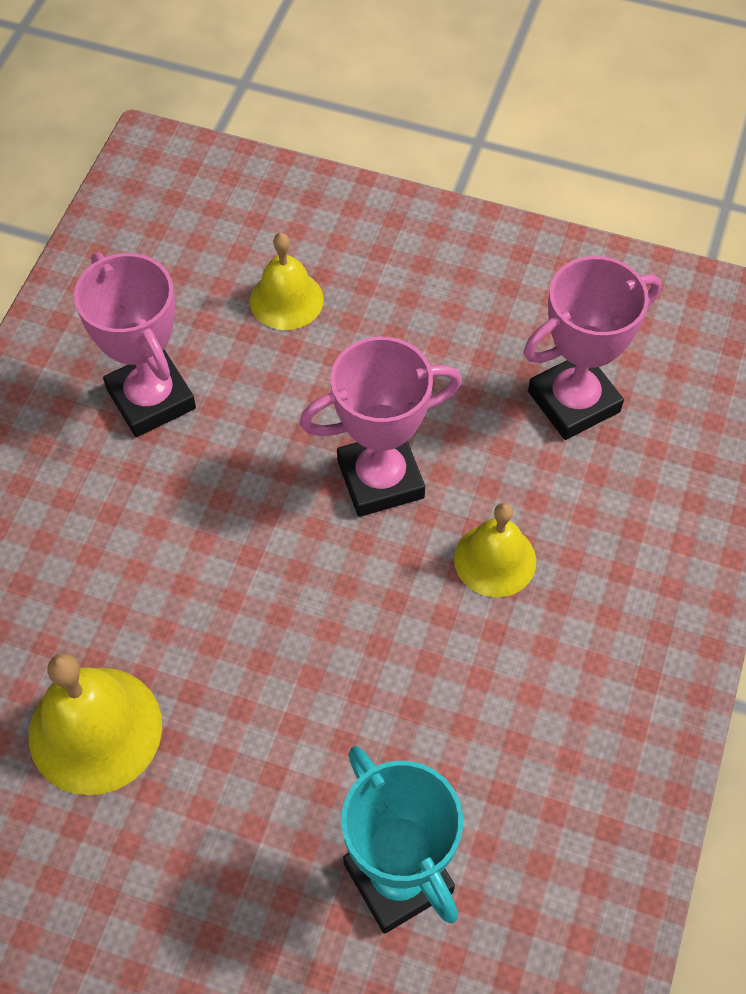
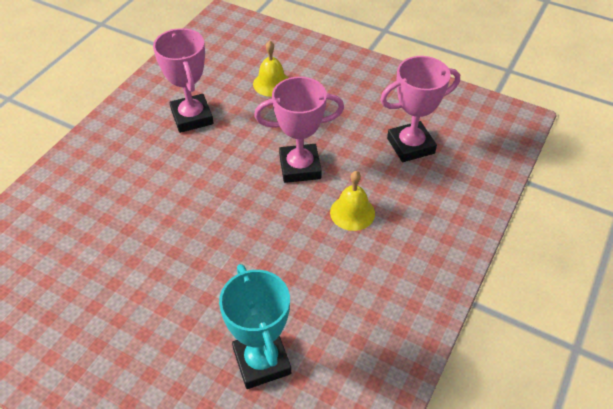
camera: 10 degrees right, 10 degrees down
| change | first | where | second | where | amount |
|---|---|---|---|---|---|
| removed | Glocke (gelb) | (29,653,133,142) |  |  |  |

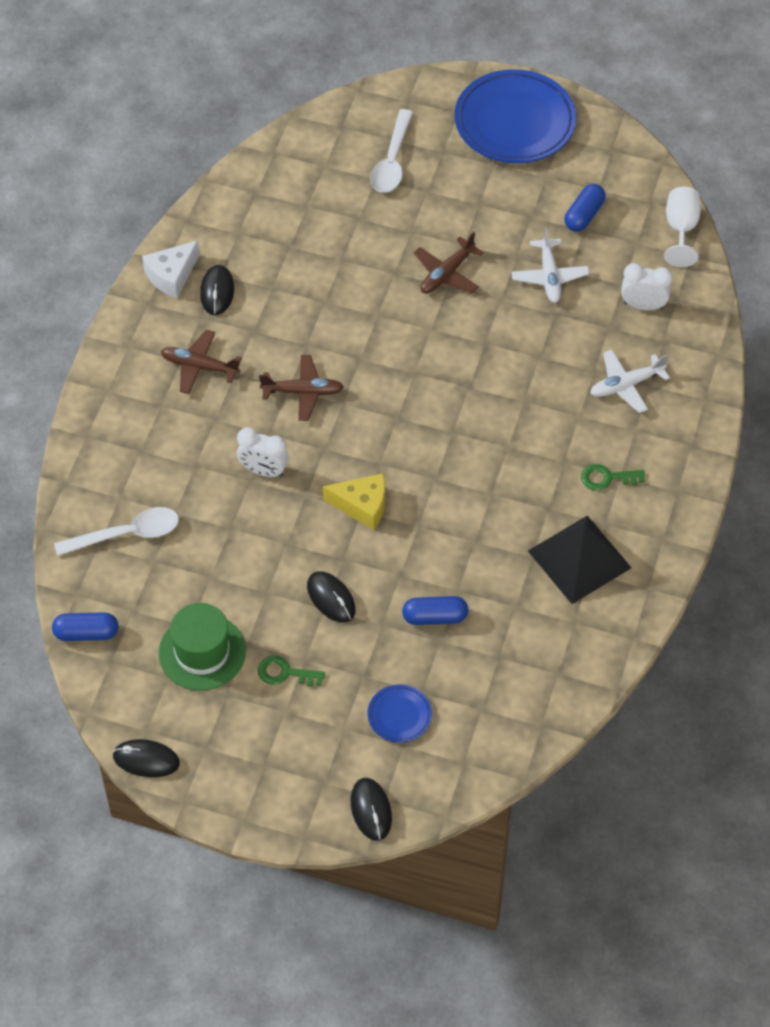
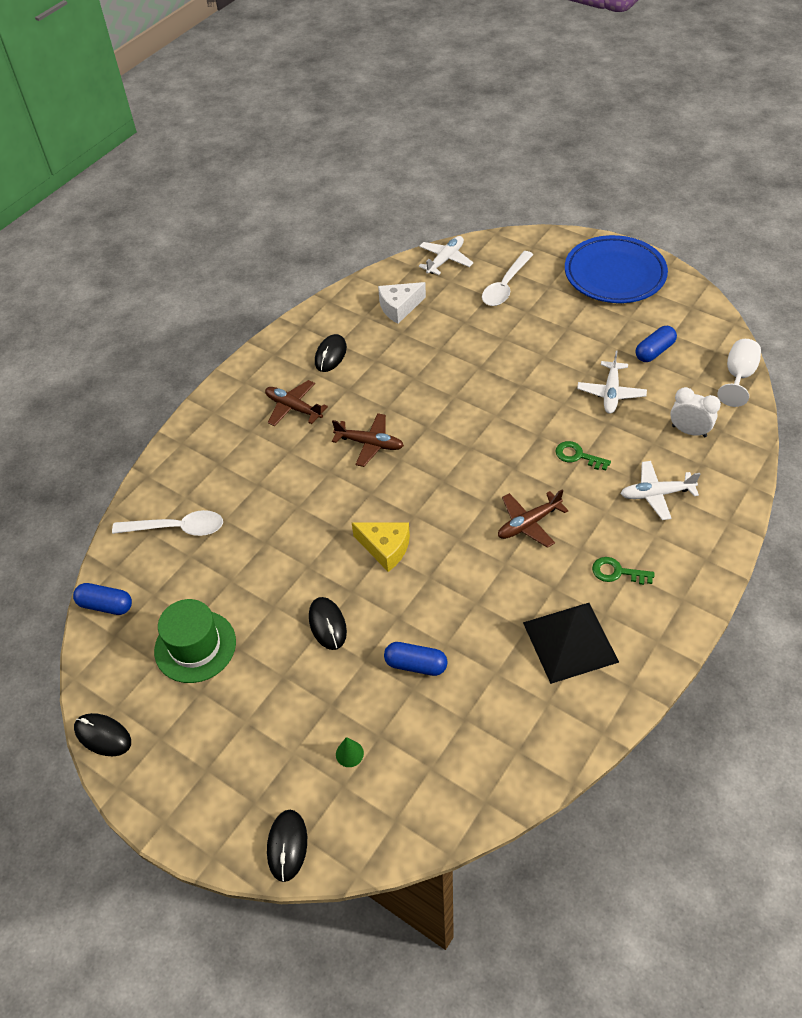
camera: 20 degrees right, 5 degrees down
| change | first | where | second | where | amount |
|---|---|---|---|---|---|
| moved | Flugzeug (braun) | (414,232,70,62) |  | (498,489,71,59) |  |
| moved | Käse (weiß) | (142,240,58,58) |  | (378,282,48,42) |  |
| removed | Wecker (weiß) | (237,427,52,50) |  |  |  |
| moved | Schlüssel (grün) | (258,655,67,32) |  | (555,441,56,29) |  |
| replaced | Teller (blau) | (368,685,64,58) | Kegel (grün) | (336,737,28,30) |  |
| added |  |  | Flugzeug (weiß) | (419,236,54,39) |  |

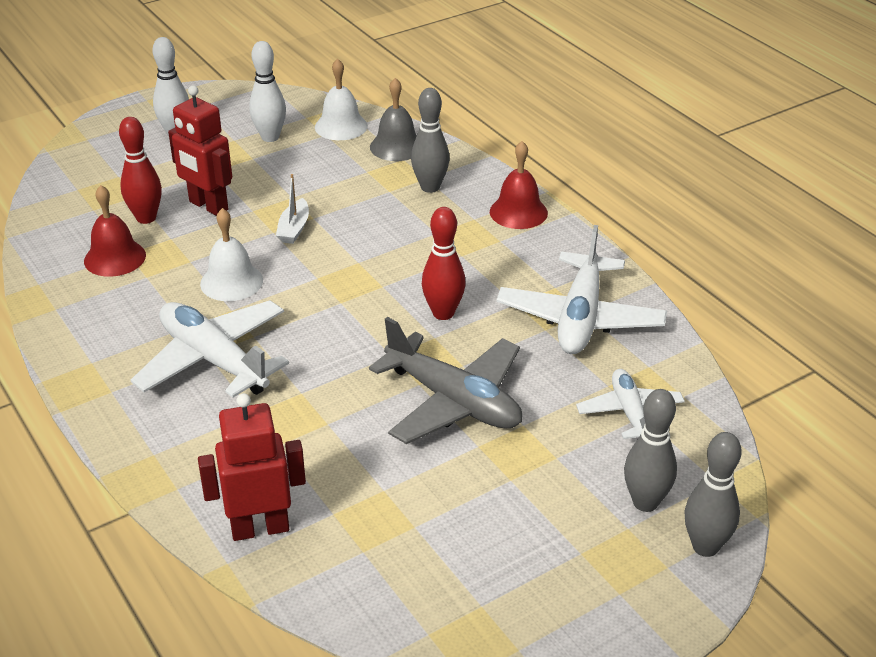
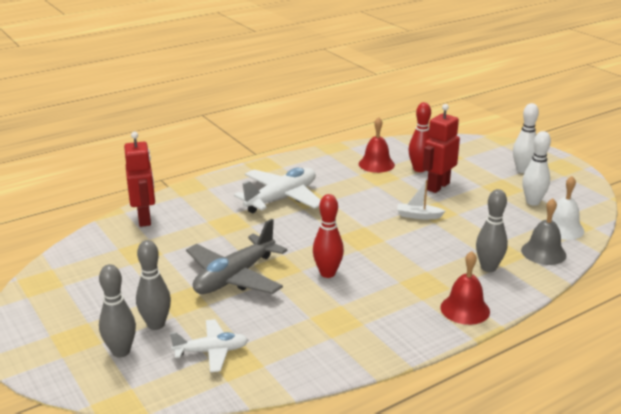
camera: 90 degrees right, 10 degrees down
| change | first | where | second | where | amount |
|---|---|---|---|---|---|
| removed | Glocke (weiß) | (200,208,63,93) |  |  |  |
| removed | Flugzeug (weiß) | (497,225,170,129) |  |  |  |
| moved | Bowlingkegel (grau) | (684,432,58,125) |  | (136,240,35,90) |  |

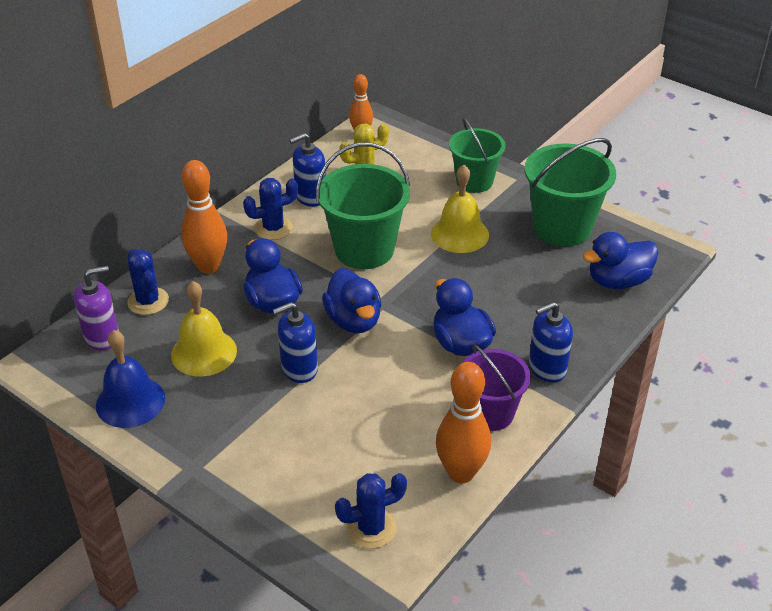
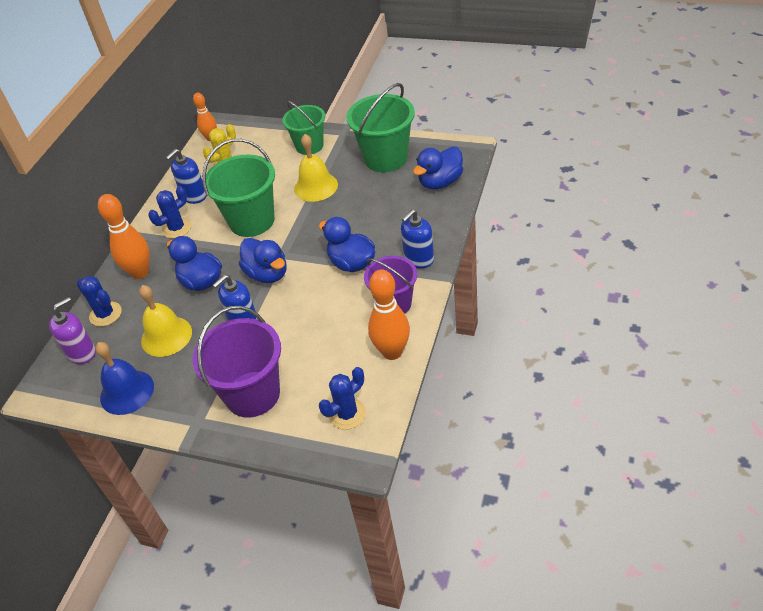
camera: 15 degrees left, 5 degrees up
| change | first | where | second | where | amount |
|---|---|---|---|---|---|
| added |  |  | Eimer (lila) | (193,306,88,111) |  |

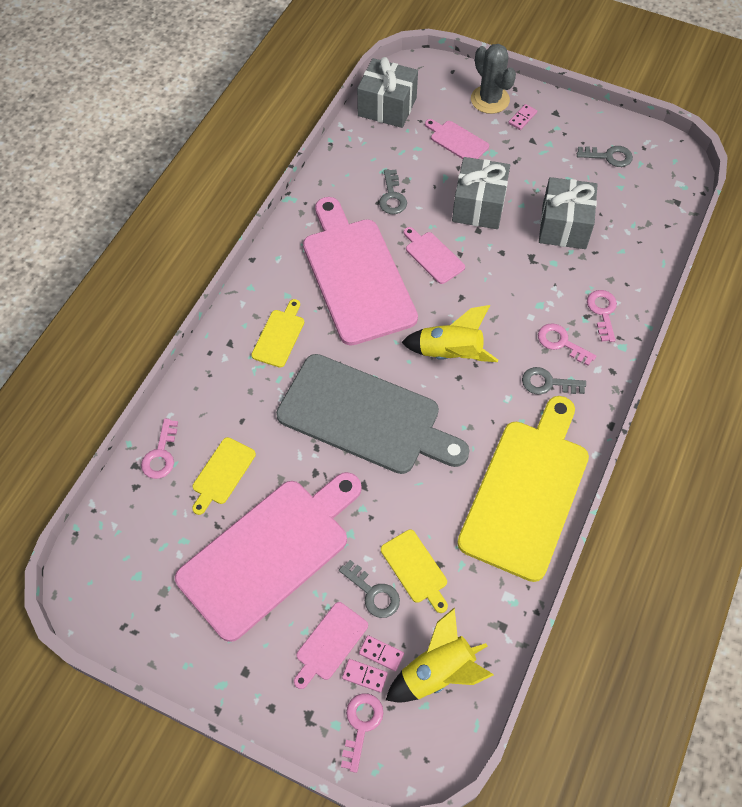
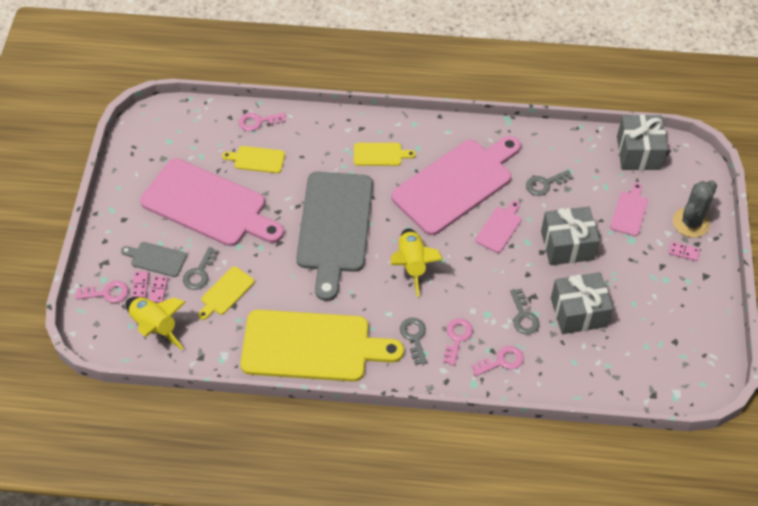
camera: 70 degrees right, 5 degrees down
| change | first | where | second | where | amount |
|---|---|---|---|---|---|
| moved | Schlüssel (grau) | (577,146,56,21) |  | (510,288,29,47) |  |
| recoloured | Schneidebrett (rosa) | (294,602,74,87) | Schneidebrett (grau) | (121,242,66,35) |  |

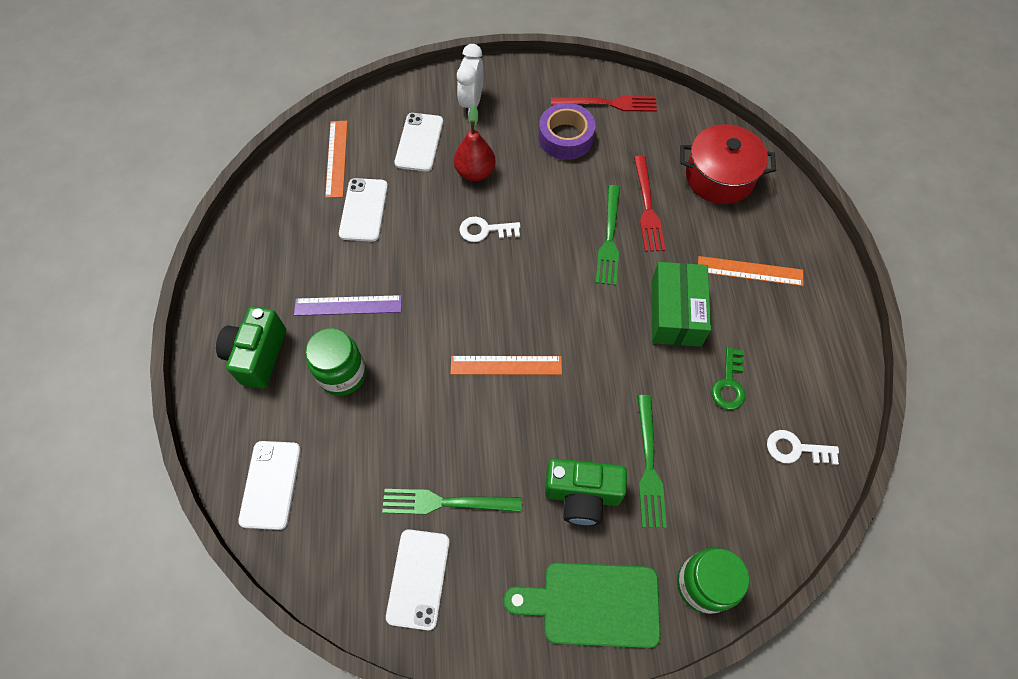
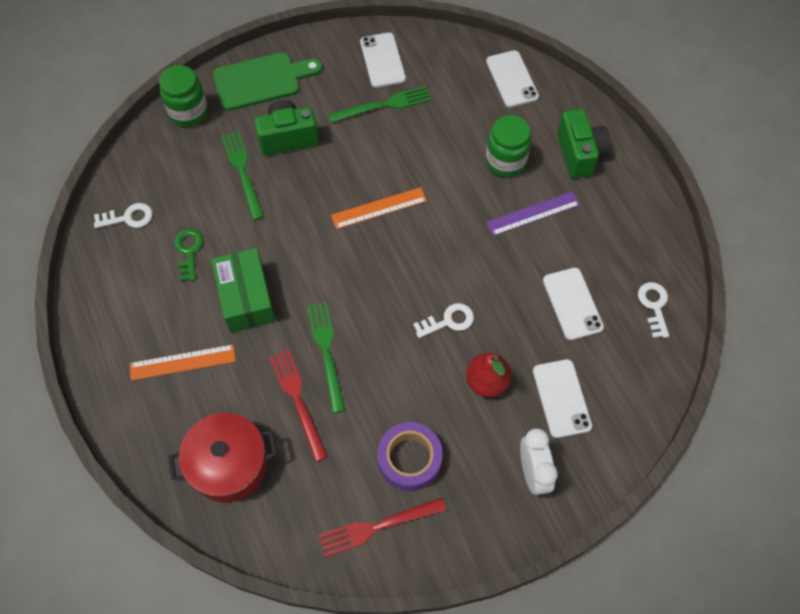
camera: 160 degrees right, 0 degrees up
| change | first | where | second | where | amount |
|---|---|---|---|---|---|
| removed | Lineal (orange) | (325,121,23,77) |  |  |  |
| added |  |  | Schlüssel (weiß) | (638,282,31,56) |  |

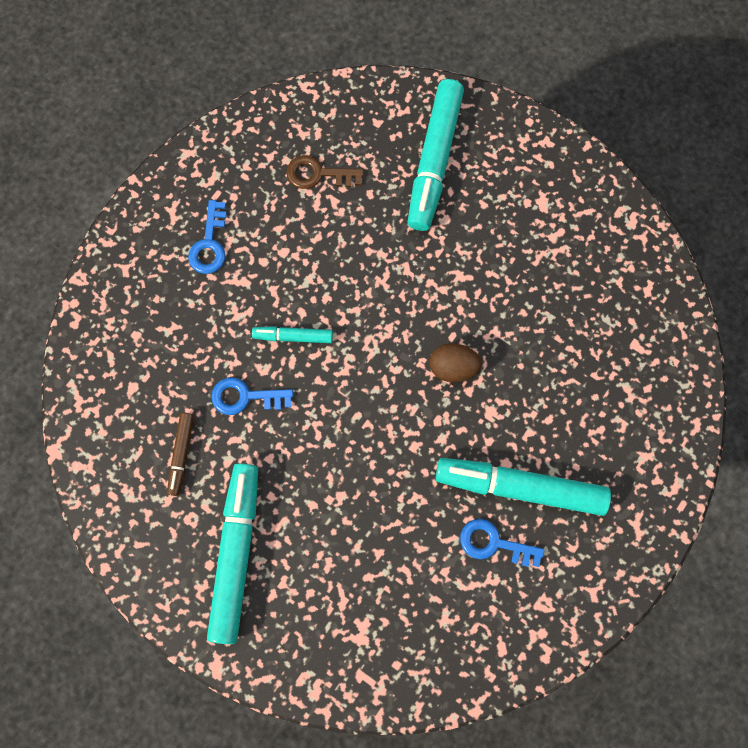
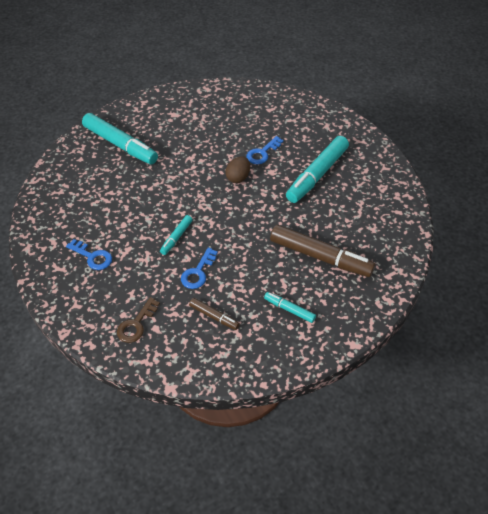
camera: 65 degrees left, 25 degrees down
| change | first | where | second | where | amount |
|---|---|---|---|---|---|
| moved | Schlüssel (braun) | (286,155,78,34) |  | (117,297,43,46) |  |
| resized | Filzstift (türkis) | (207,463,51,181) |  | (264,292,52,31) | x0.49 |
| moved | Schlüssel (blau) | (460,519,85,48) |  | (246,136,38,28) |  |
| added |  |  | Filzstift (braun) | (270,225,105,52) |  |

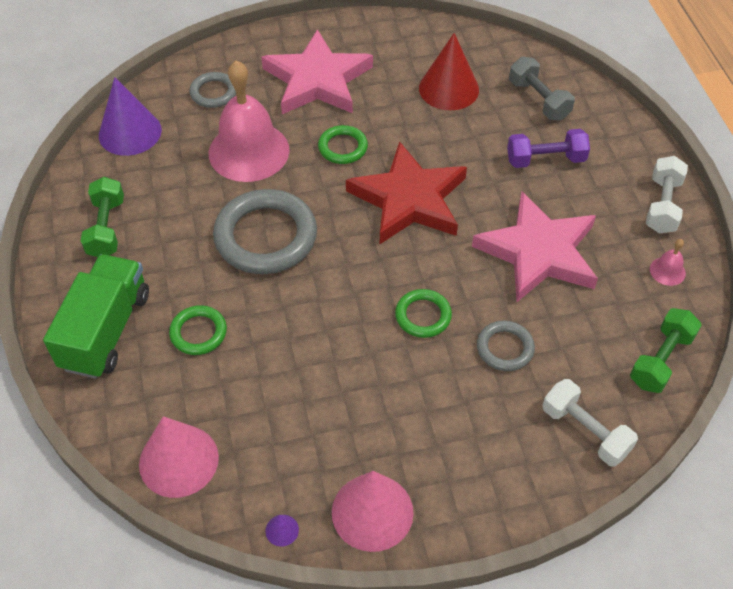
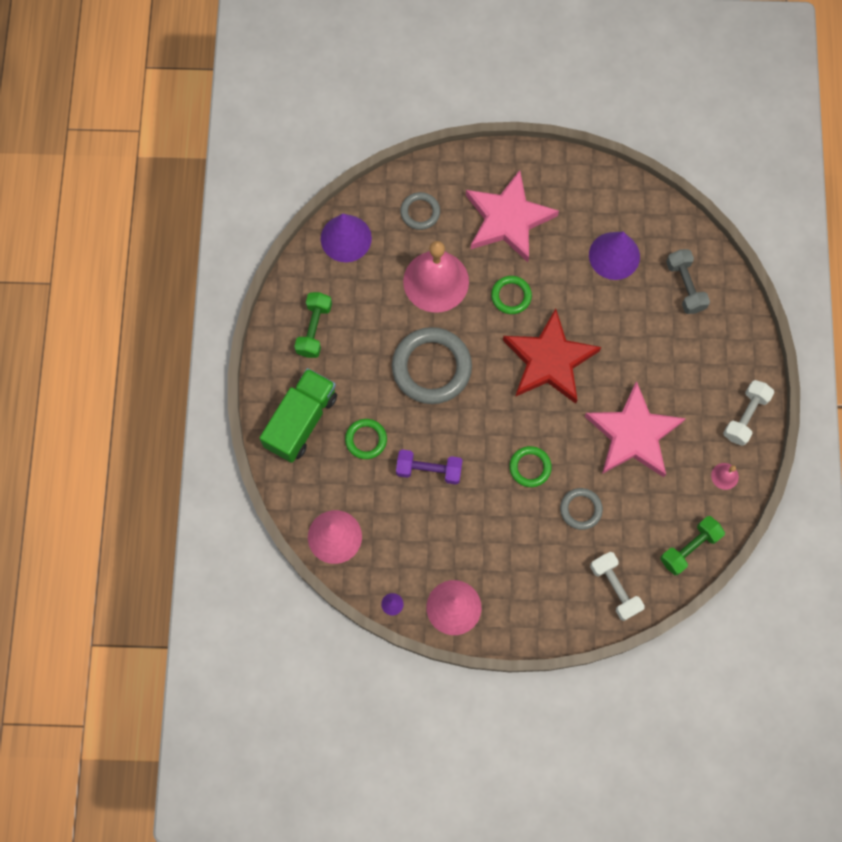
camera: 15 degrees right, 20 degrees up
| change | first | where | second | where | amount |
|---|---|---|---|---|---|
| recoloured | Kegel (rot) | (419,33,60,77) | Kegel (lila) | (589,232,51,48) |  |
| moved | Hantel (lila) | (507,129,83,39) |  | (396,450,66,35) |  |

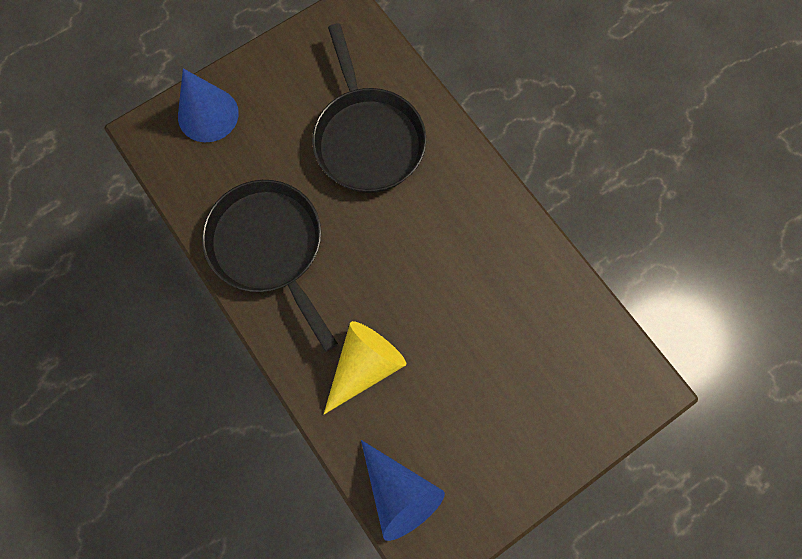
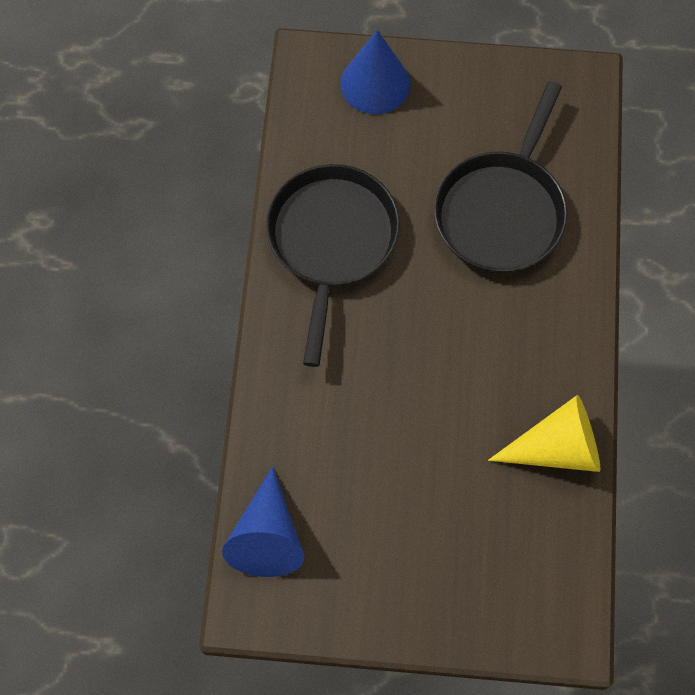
camera: 40 degrees right, 5 degrees down
| change | first | where | second | where | amount |
|---|---|---|---|---|---|
| moved | Kegel (gelb) | (324,321,82,93) |  | (488,395,112,77) |  |

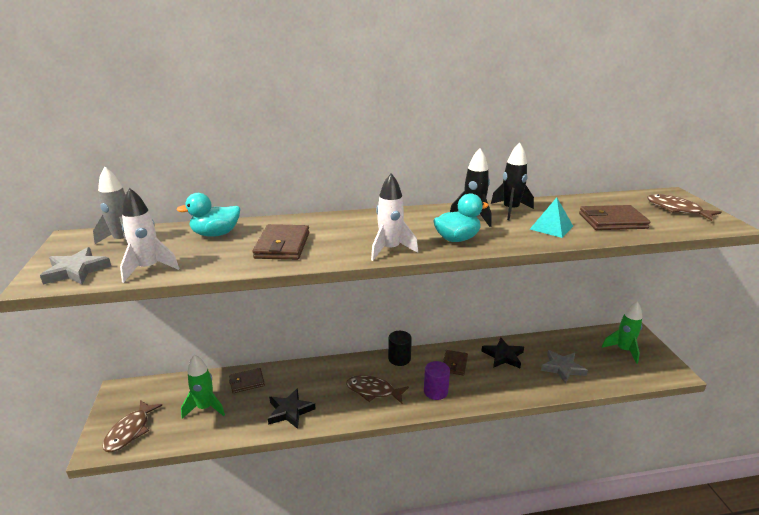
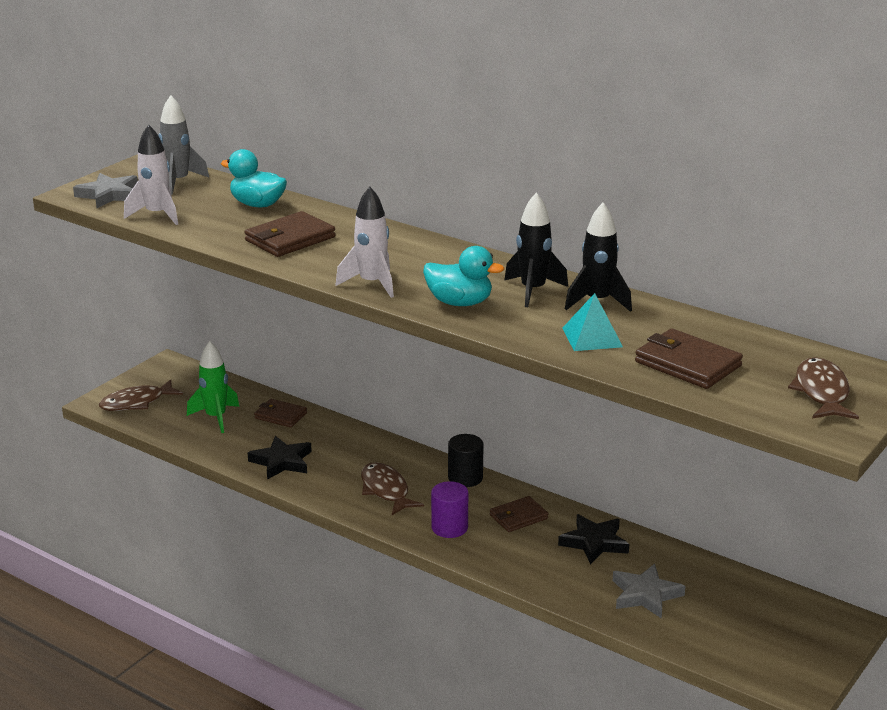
camera: 45 degrees right, 0 degrees up
| change | first | where | second | where | amount |
|---|---|---|---|---|---|
| removed | Rakete (grün) | (602,301,40,63) |  |  |  |

